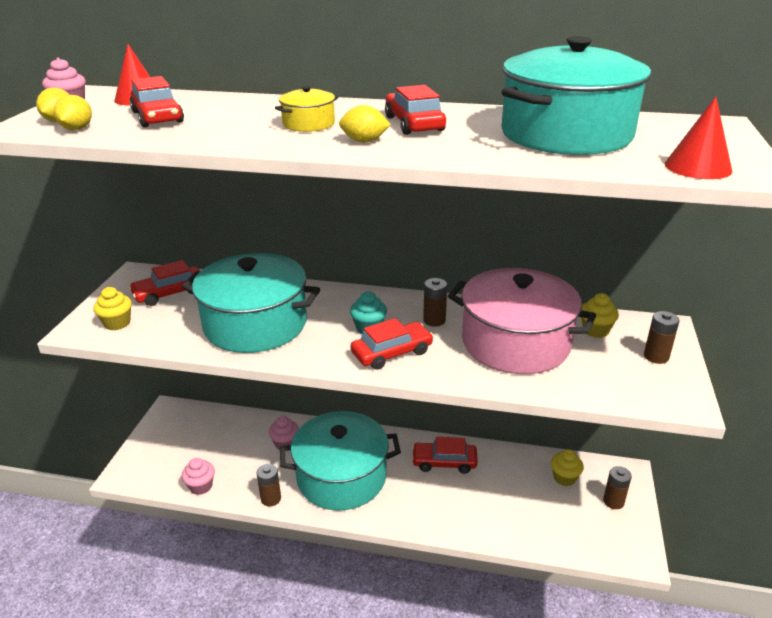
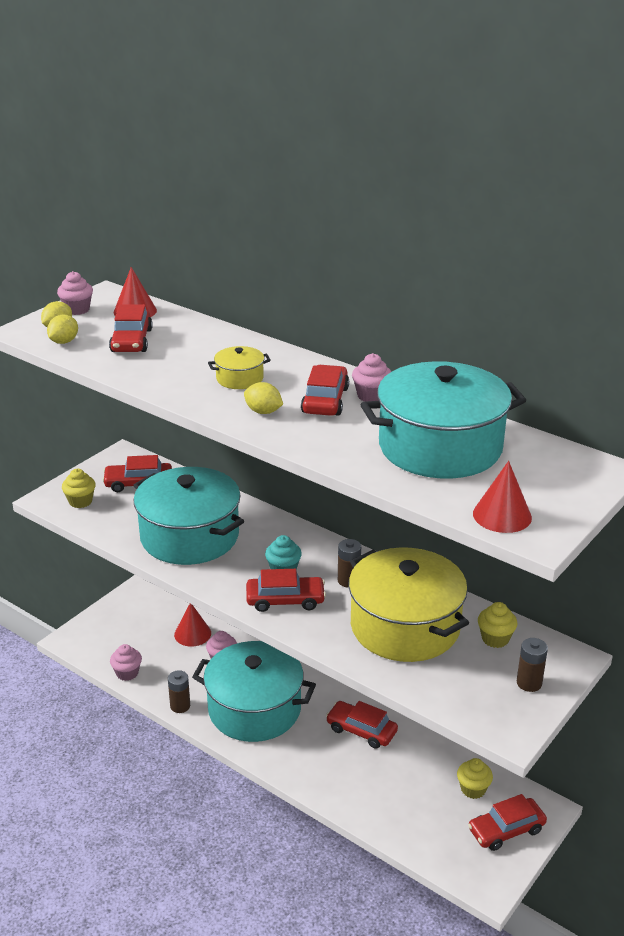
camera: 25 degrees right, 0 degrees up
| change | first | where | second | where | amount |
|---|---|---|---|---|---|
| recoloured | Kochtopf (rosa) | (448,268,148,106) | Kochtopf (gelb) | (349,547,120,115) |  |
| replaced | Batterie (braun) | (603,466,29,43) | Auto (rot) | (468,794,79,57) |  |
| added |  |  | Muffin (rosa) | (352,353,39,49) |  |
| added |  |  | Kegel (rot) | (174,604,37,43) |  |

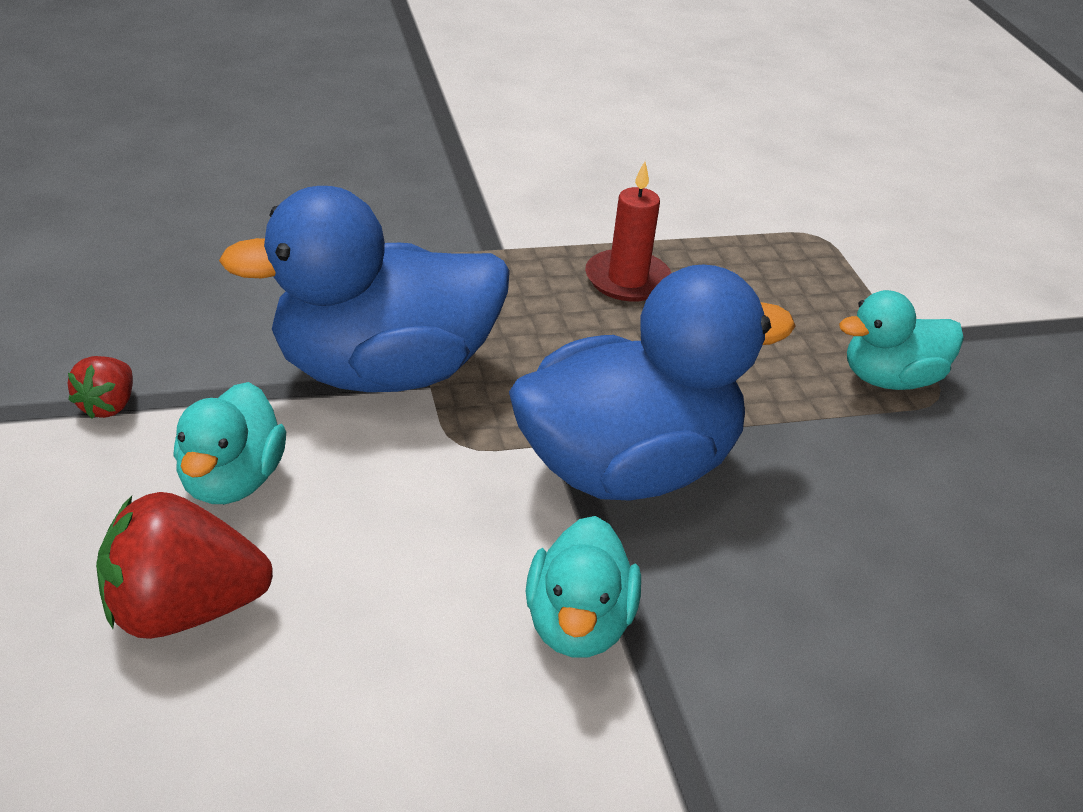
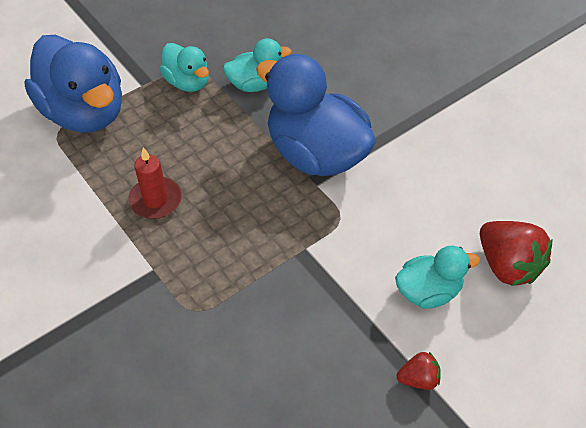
camera: 110 degrees left, 15 degrees up
| change | first | where | second | where | amount |
|---|---|---|---|---|---|
| moved | Ente (blau) | (219,186,291,206) |  | (24,35,98,98) |  |
| moved | Ente (türkis) | (526,516,115,141) |  | (223,38,69,54) |  |

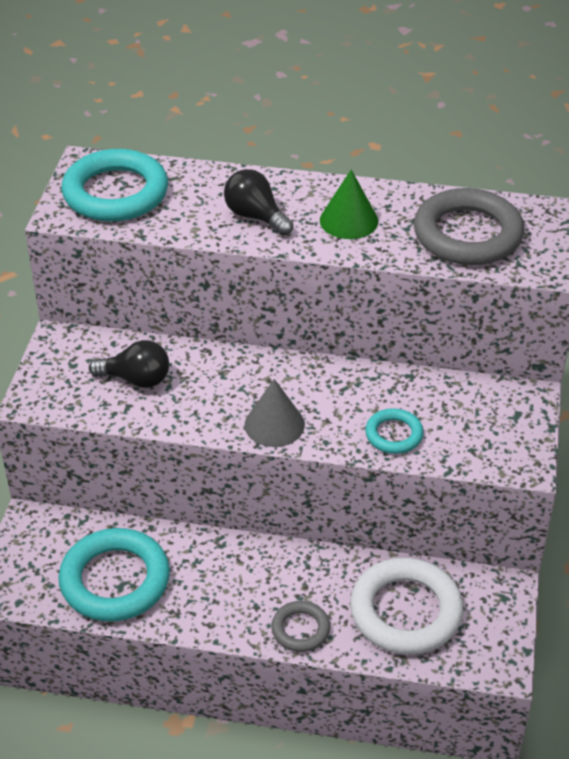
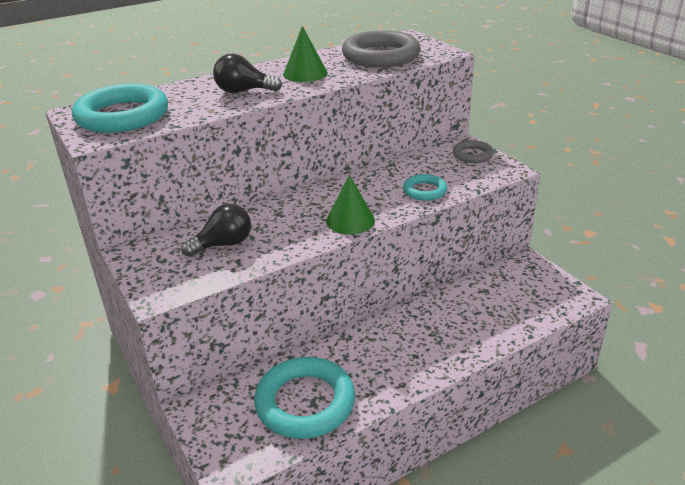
camera: 40 degrees left, 10 degrees down
| change | first | where | second | where | amount |
|---|---|---|---|---|---|
| recoloured | Kegel (grau) | (244,379,61,68) | Kegel (grün) | (326,175,49,59) |  |
| removed | Ring (weiß) | (350,557,113,98) |  |  |  |
| moved | Ring (grau) | (271,601,59,51) |  | (453,140,41,23) |  |

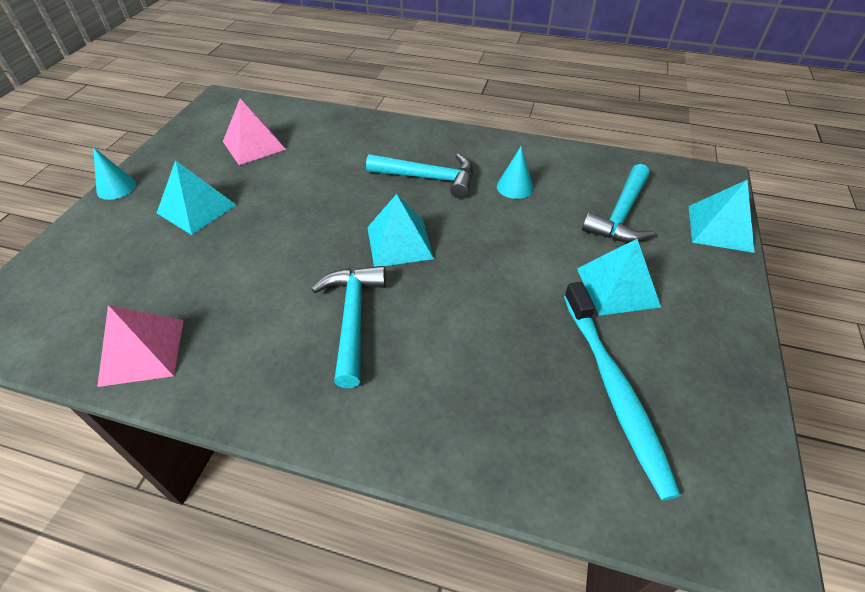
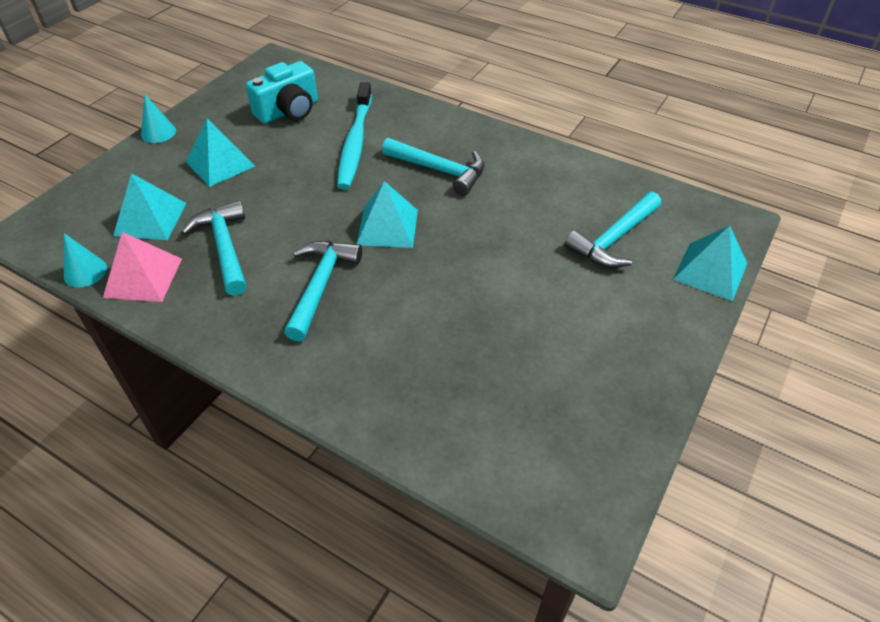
camera: 15 degrees right, 0 degrees up
| change | first | where | second | where | amount |
|---|---|---|---|---|---|
| replaced | Pyramide (rosa) | (223,99,63,66) | Kamera (türkis) | (246,61,72,63) |  |
| moved | Kegel (türkis) | (497,147,36,52) |  | (64,233,43,54) |  |
| moved | Pyramide (türkis) | (577,239,84,77) |  | (113,173,73,67) |  |
| moved | Zahnbürste (türkis) | (564,282,117,219) |  | (337,82,35,107) |  |
| added |  |  | Hammer (türkis) | (181,200,66,96) |  |

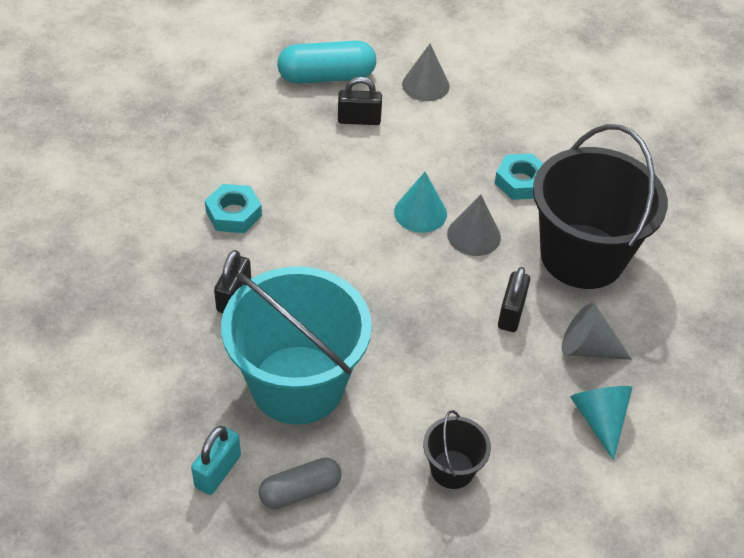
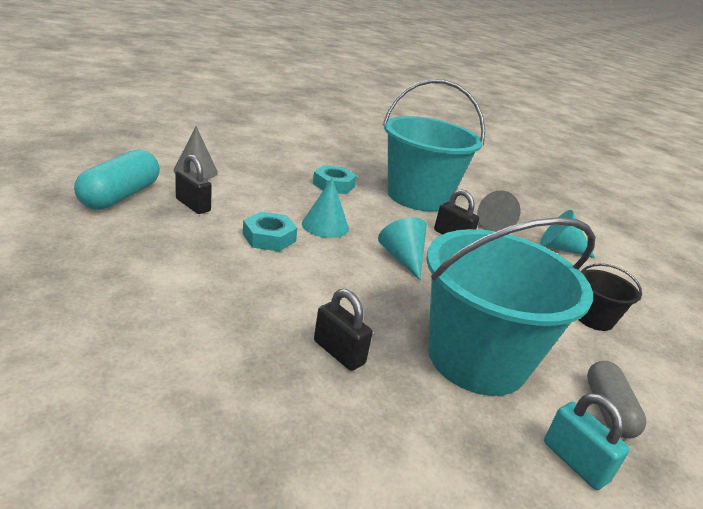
camera: 65 degrees left, 20 degrees down
| change | first | where | second | where | amount |
|---|---|---|---|---|---|
| turned | Vorhängeschloss (schwarz) | (338,77,44,48) |  | (175,154,37,60) | 75 degrees counterclockwise |
| recoloured | Eimer (schwarz) | (533,124,135,165) | Eimer (türkis) | (383,79,102,132) |  |
| moved | Sechskantmutter (türkis) | (205,184,57,49) |  | (243,212,55,39) |  |
| removed | Kegel (grau) | (447,195,54,61) |  |  |  |
| added |  |  | Kegel (türkis) | (378,217,49,63) |  |

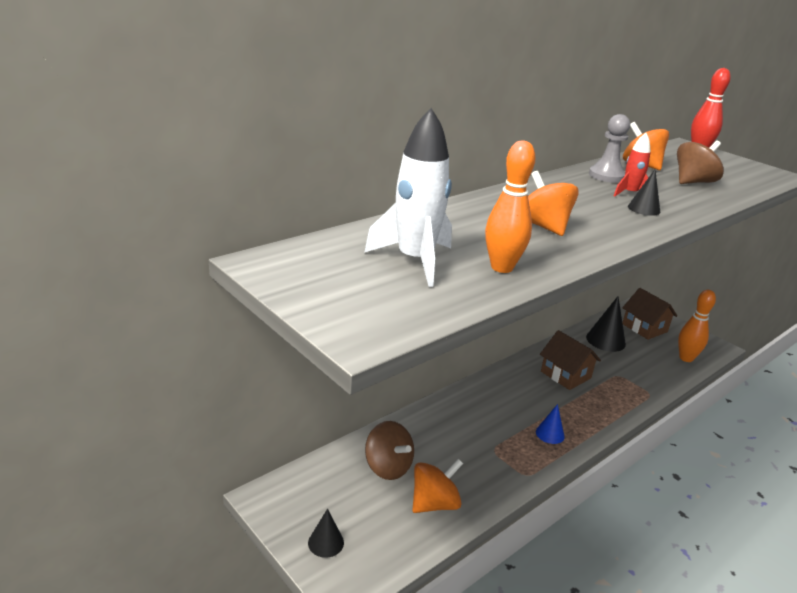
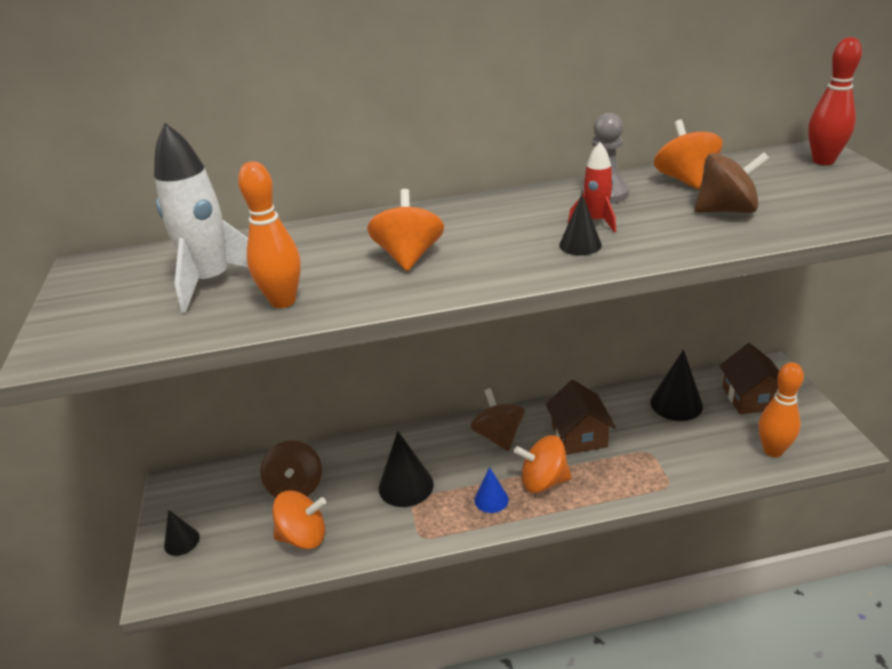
camera: 35 degrees right, 5 degrees up
| change | first | where | second | where | amount |
|---|---|---|---|---|---|
| added |  |  | Kreisel (braun) | (470,388,55,63) |  |
| added |  |  | Kegel (schwarz) | (379,431,55,76) |  |
| added |  |  | Kreisel (orange) | (514,435,58,58) |  |

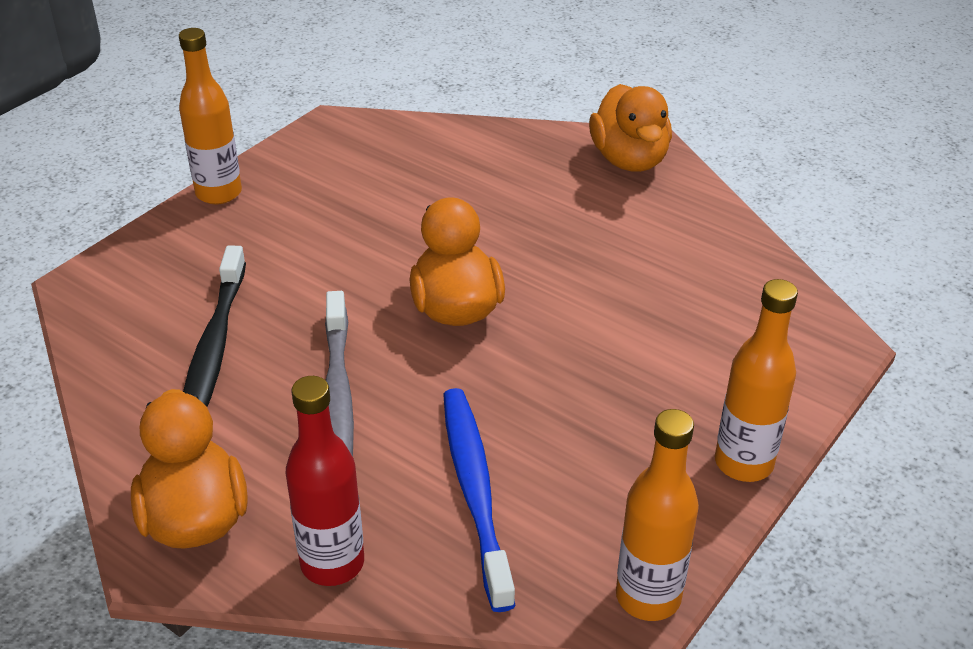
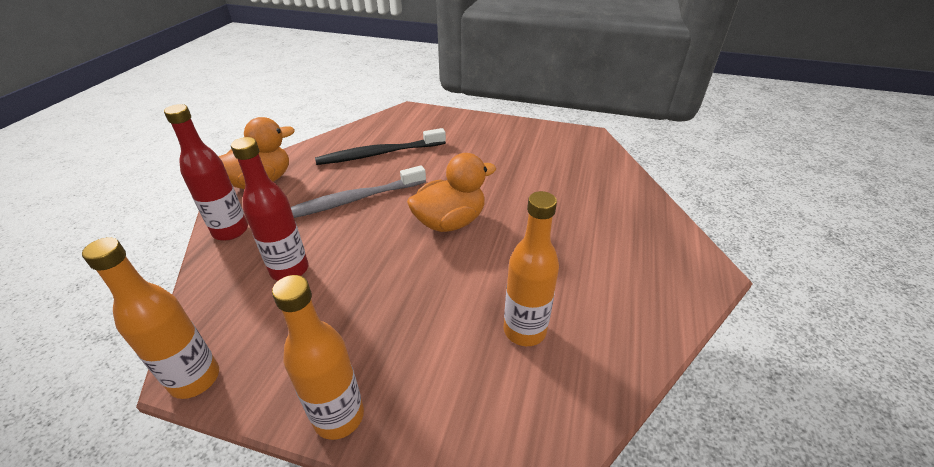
camera: 70 degrees right, 0 degrees up
| change | first | where | second | where | amount |
|---|---|---|---|---|---|
| moved | Flasche (orange) | (179,28,63,176) |  | (504,191,55,155) |  |
| removed | Ente (orange) | (589,84,83,88) |  |  |  |
| replaced | Zahnbürste (blau) | (443,388,72,224) | Flasche (rot) | (231,137,78,144) |  |

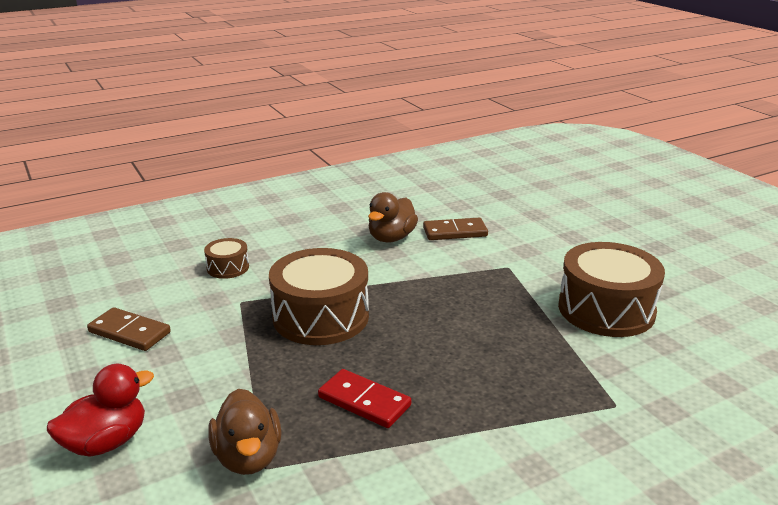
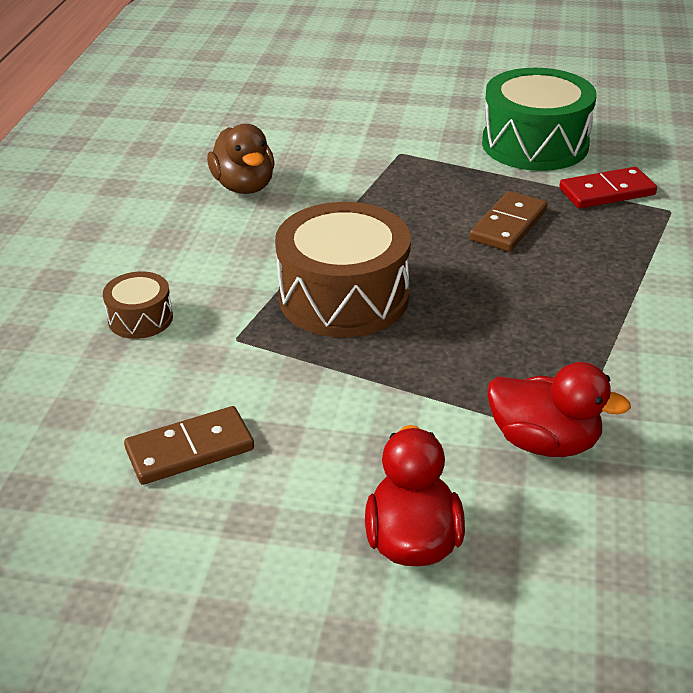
camera: 50 degrees left, 10 degrees up
| change | first | where | second | where | amount |
|---|---|---|---|---|---|
| moved | Dominostein (braun) | (423,218,65,22) |  | (470,191,78,61) |  |
| recoloured | Trommel (braun) | (558,242,107,95) | Trommel (grün) | (482,68,115,103) |  |
| moved | Dominostein (rot) | (318,369,93,59) |  | (559,167,98,42) |  |
| recoloured | Ente (braun) | (208,389,74,86) | Ente (rot) | (487,362,144,95) |  |

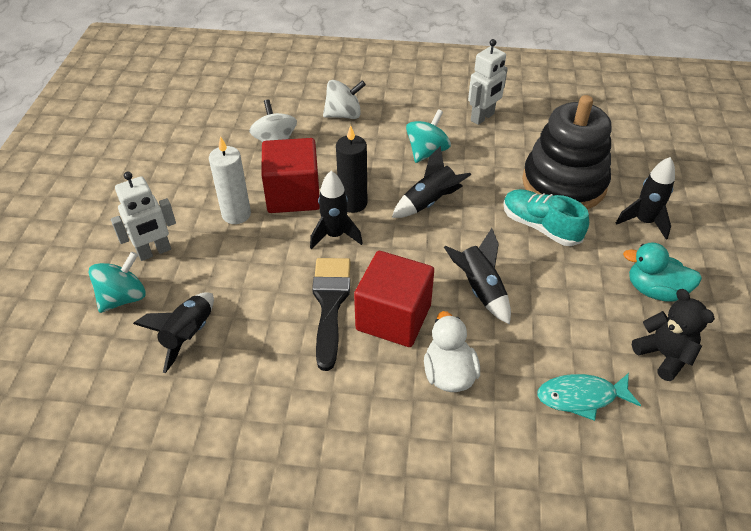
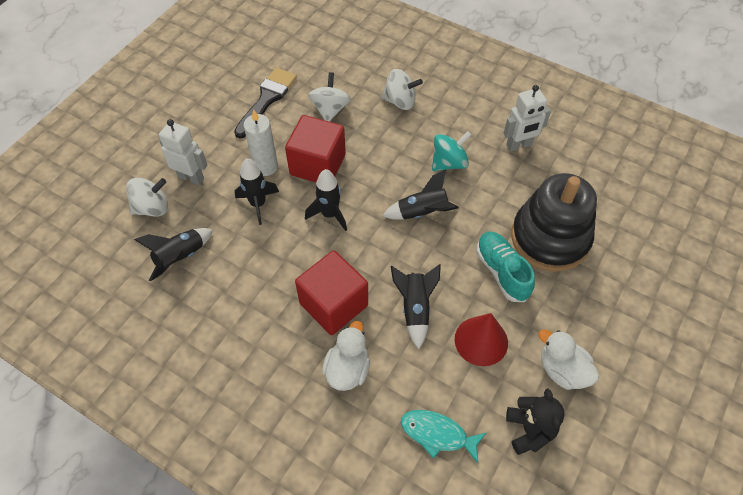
camera: 25 degrees right, 10 degrees up
| change | first | where | second | where | amount |
|---|---|---|---|---|---|
| removed | Kerze (schwarz) | (336,125,31,88) |  |  |  |
| moved | Rakete (schwarz) | (616,157,59,83) |  | (235,158,44,67) |  |
| turned | Roboter (weiß) | (111,172,65,89) |  | (159,119,48,66) | 150 degrees counterclockwise |
| recoloured | Ente (türkis) | (623,243,79,59) | Ente (weiß) | (539,329,60,61) |  |
| recoloured | Kreisel (türkis) | (89,252,57,61) | Kreisel (weiß) | (126,178,42,39) |  |
| moved | Pinsel (schwarz) | (312,258,39,113) |  | (234,67,63,72) |  |
| added |  |  | Kegel (rot) | (455,313,53,53) |  |

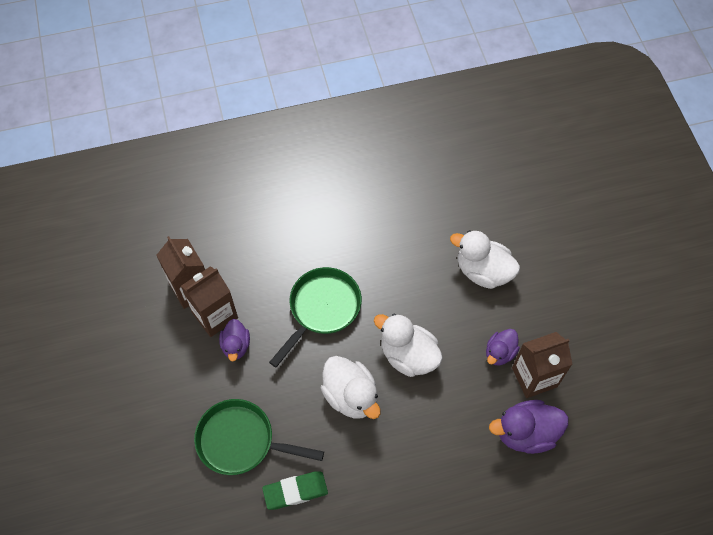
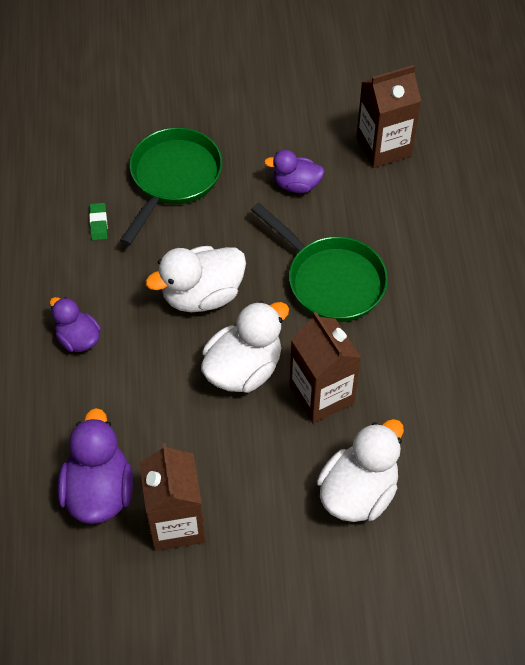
camera: 100 degrees right, 5 degrees down
| change | first | where | second | where | amount |
|---|---|---|---|---|---|
| moved | Getränkekarton (braun) | (181,266,57,71) |  | (290,311,71,112) |  |
| moved | Ente (lila) | (486,329,34,36) |  | (50,297,51,55) |  |
| resized | Radiergummi (grün) | (262,472,66,38) |  | (89,203,19,37) | x0.55 |

